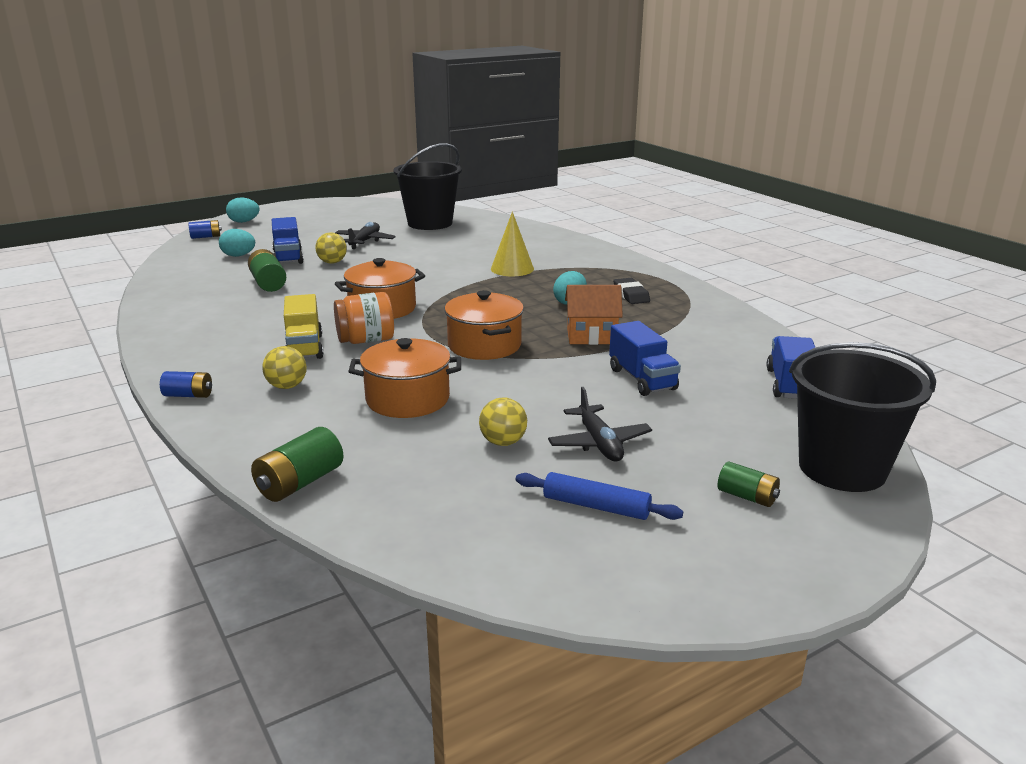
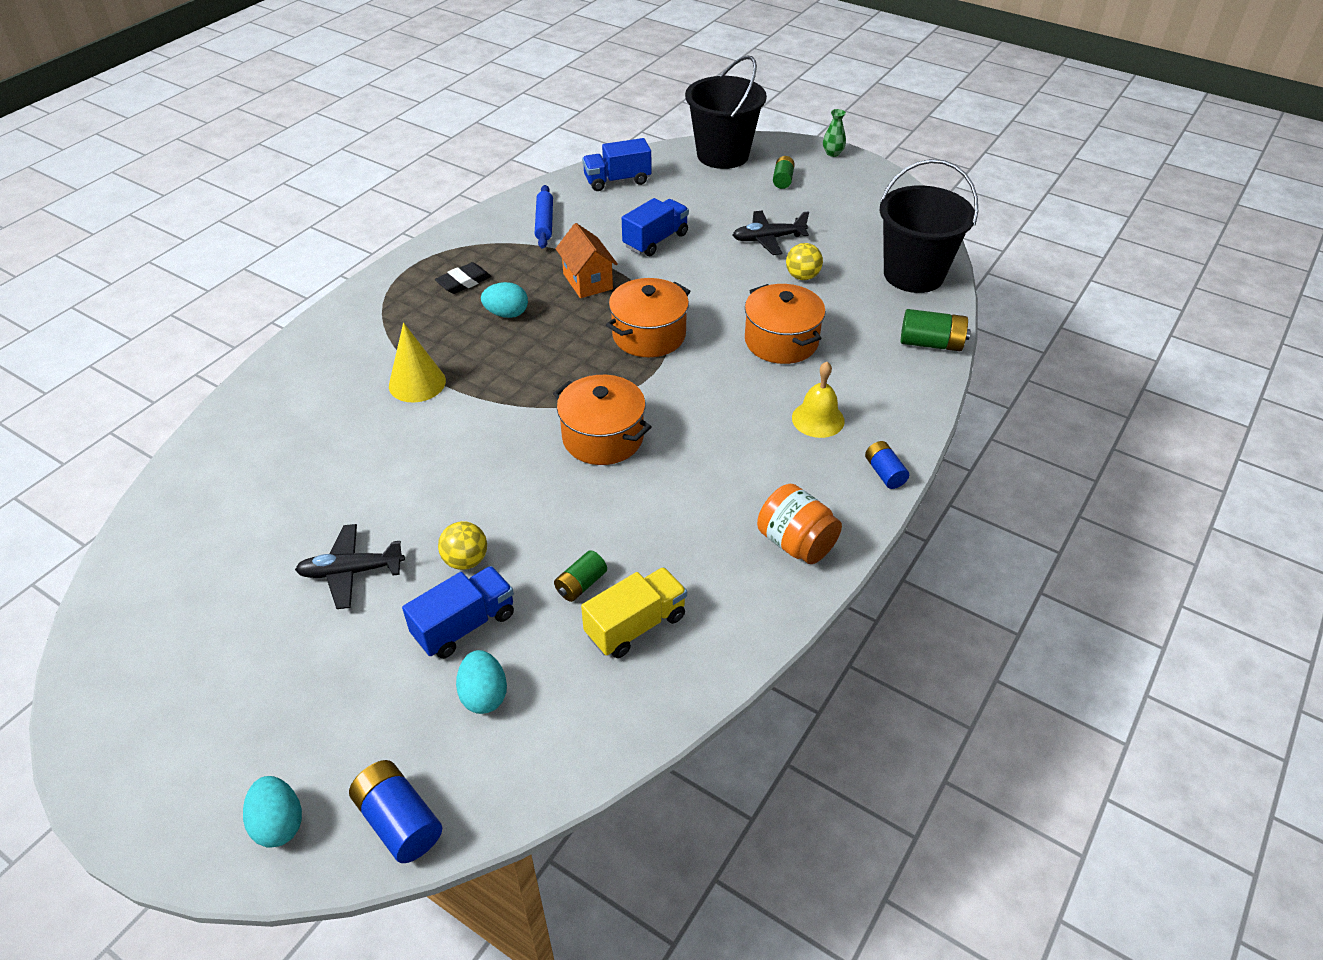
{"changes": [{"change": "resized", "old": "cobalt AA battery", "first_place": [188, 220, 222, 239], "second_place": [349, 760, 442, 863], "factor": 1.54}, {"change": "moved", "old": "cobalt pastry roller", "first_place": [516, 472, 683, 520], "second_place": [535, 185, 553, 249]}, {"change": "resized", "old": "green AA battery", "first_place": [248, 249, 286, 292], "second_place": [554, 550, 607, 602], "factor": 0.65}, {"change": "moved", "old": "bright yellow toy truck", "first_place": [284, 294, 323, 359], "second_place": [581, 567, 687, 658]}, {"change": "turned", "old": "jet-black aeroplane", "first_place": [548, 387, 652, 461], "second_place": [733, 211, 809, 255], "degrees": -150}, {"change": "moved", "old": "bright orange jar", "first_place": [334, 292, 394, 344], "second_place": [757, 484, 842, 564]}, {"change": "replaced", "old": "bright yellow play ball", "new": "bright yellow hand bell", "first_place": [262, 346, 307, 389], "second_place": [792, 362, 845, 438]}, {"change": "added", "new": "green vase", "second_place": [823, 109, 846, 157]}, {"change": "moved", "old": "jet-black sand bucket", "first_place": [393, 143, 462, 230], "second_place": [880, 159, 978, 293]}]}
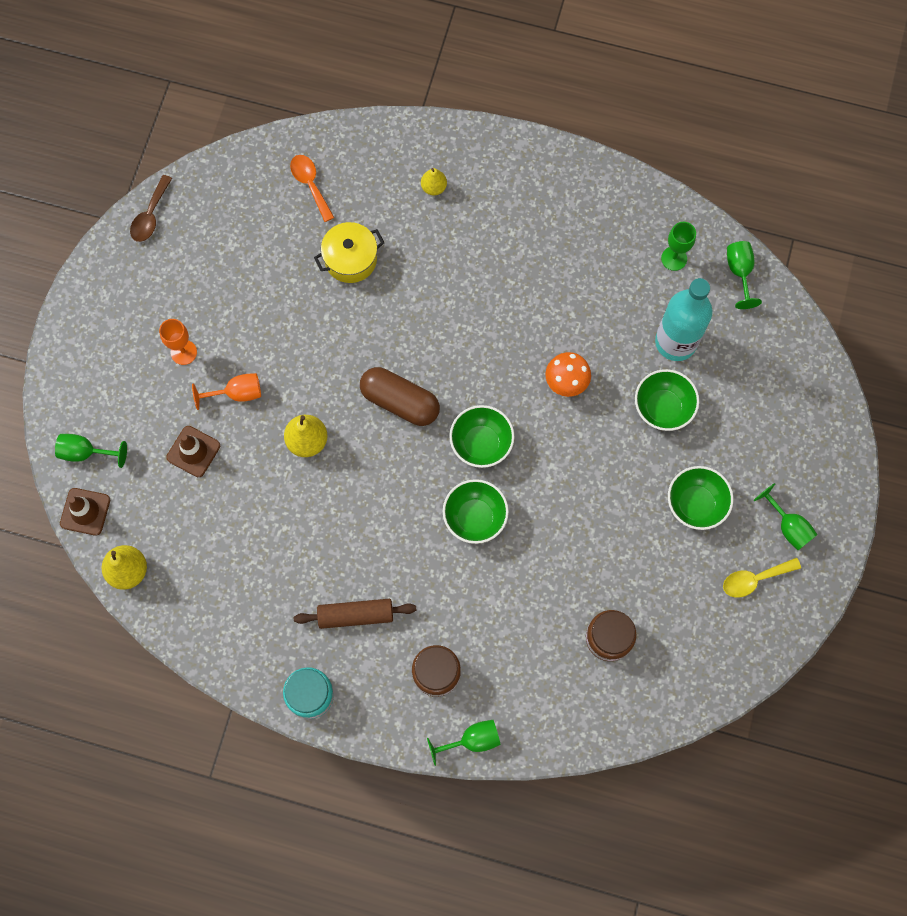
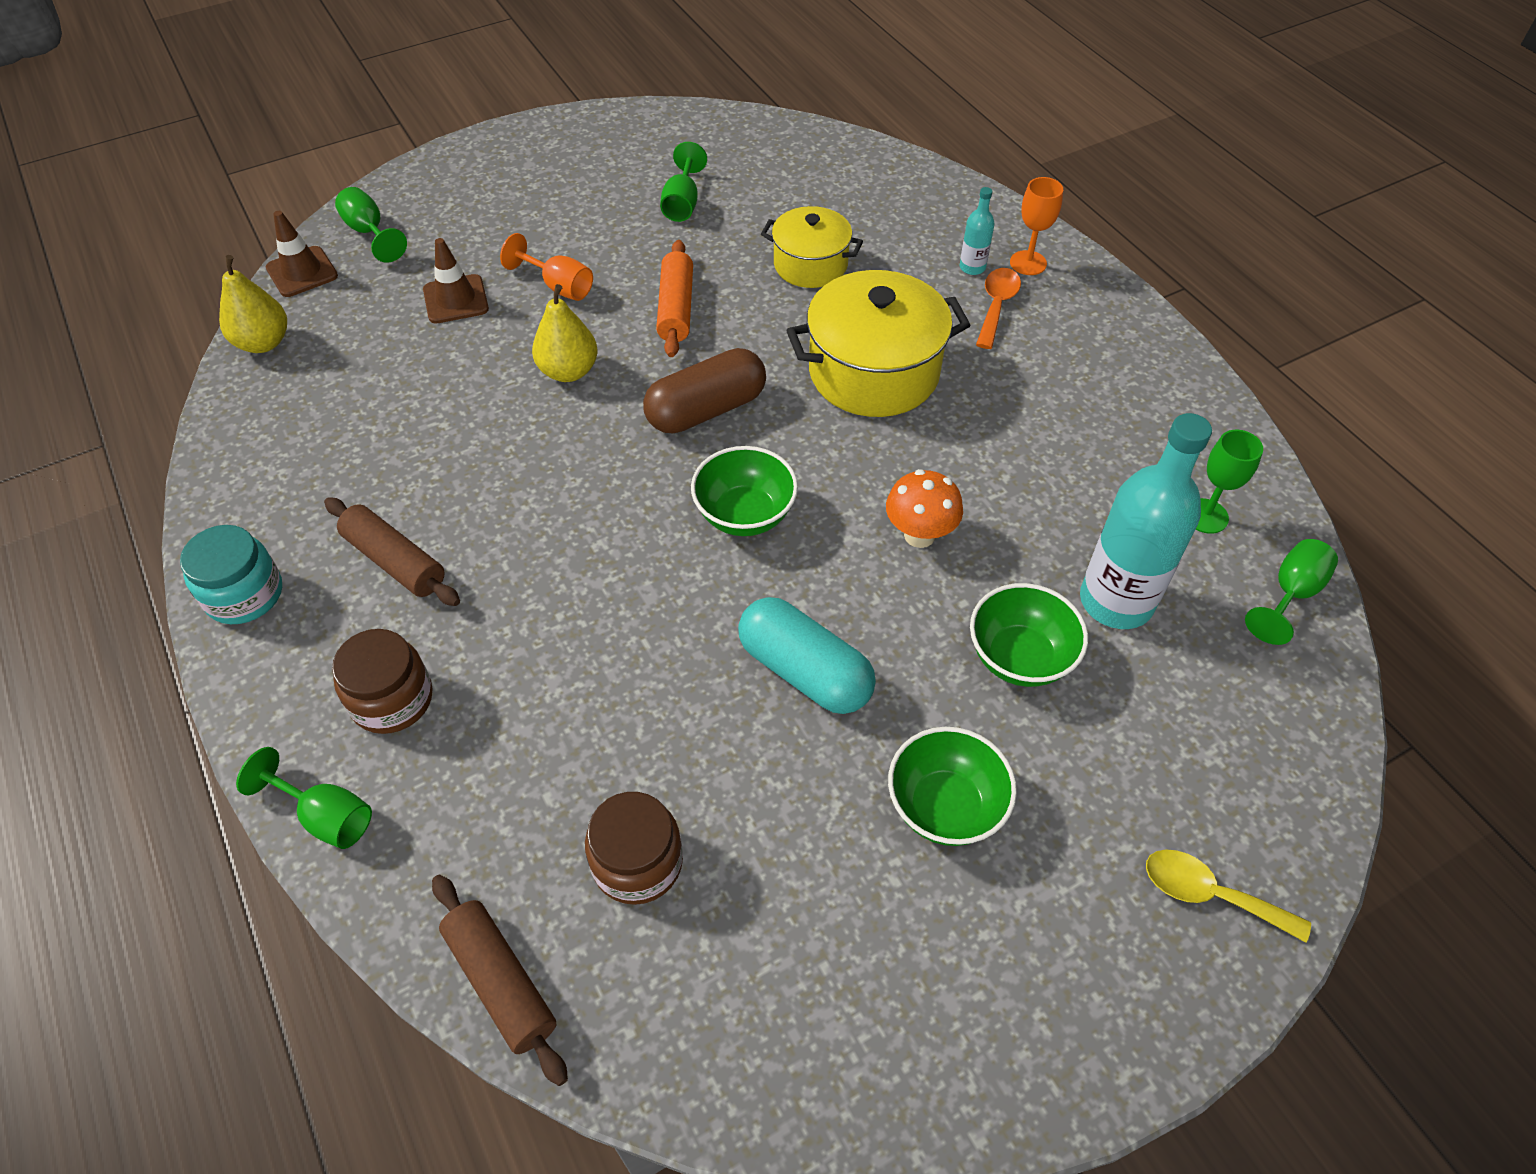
{"changes": [{"change": "added", "new": "dark brown pastry roller", "second_place": [432, 875, 568, 1086]}, {"change": "turned", "old": "dark brown pill", "first_place": [360, 367, 440, 426], "second_place": [643, 348, 766, 433], "degrees": 75}, {"change": "added", "new": "bright orange pastry roller", "second_place": [656, 240, 693, 357]}, {"change": "moved", "old": "green chalice", "first_place": [753, 483, 818, 550], "second_place": [660, 142, 707, 222]}, {"change": "added", "new": "turquoise pill", "second_place": [738, 597, 876, 714]}, {"change": "added", "new": "bright yellow stockpot", "second_place": [786, 270, 970, 417]}, {"change": "replaced", "old": "bright yellow pear fruit", "new": "turquoise drink bottle", "first_place": [421, 168, 447, 195], "second_place": [960, 187, 994, 275]}, {"change": "moved", "old": "bright orange teaspoon", "first_place": [290, 155, 334, 222], "second_place": [976, 268, 1021, 349]}, {"change": "moved", "old": "bright orange chalice", "first_place": [159, 319, 197, 365], "second_place": [1010, 177, 1063, 275]}, {"change": "moved", "old": "bright yellow teaspoon", "first_place": [723, 558, 801, 598], "second_place": [1146, 850, 1311, 943]}, {"change": "removed", "old": "dark brown teaspoon", "first_place": [130, 175, 172, 242]}, {"change": "removed", "old": "green bowl", "first_place": [443, 479, 509, 544]}]}
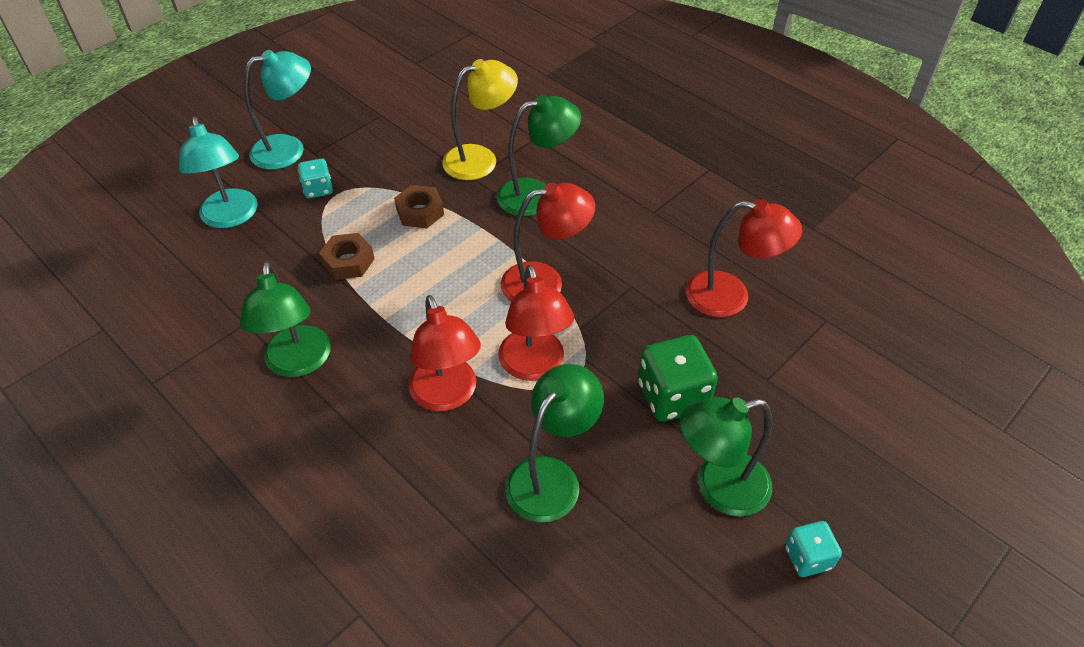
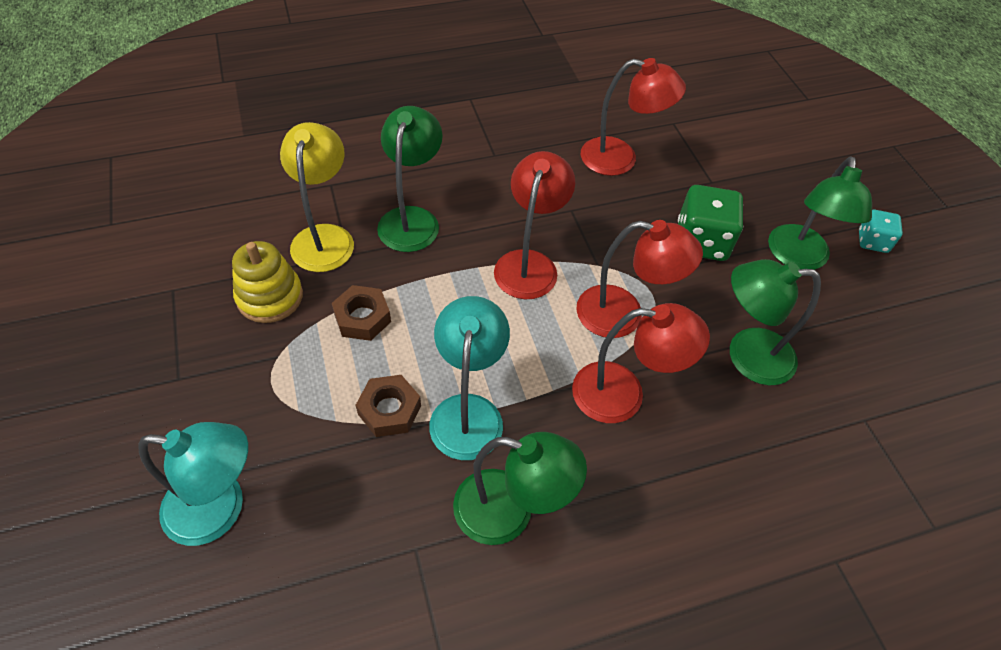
{"changes": [{"change": "added", "new": "bright yellow stacking rings", "second_place": [232, 241, 303, 323]}, {"change": "moved", "old": "turquoise desk lamp", "first_place": [244, 50, 311, 170], "second_place": [429, 296, 510, 460]}, {"change": "turned", "old": "scarlet desk lamp", "first_place": [686, 199, 802, 317], "second_place": [581, 58, 686, 176], "degrees": 60}, {"change": "turned", "old": "green desk lamp", "first_place": [505, 364, 604, 523], "second_place": [730, 259, 821, 385], "degrees": -60}, {"change": "removed", "old": "turquoise die", "first_place": [298, 159, 333, 199]}]}
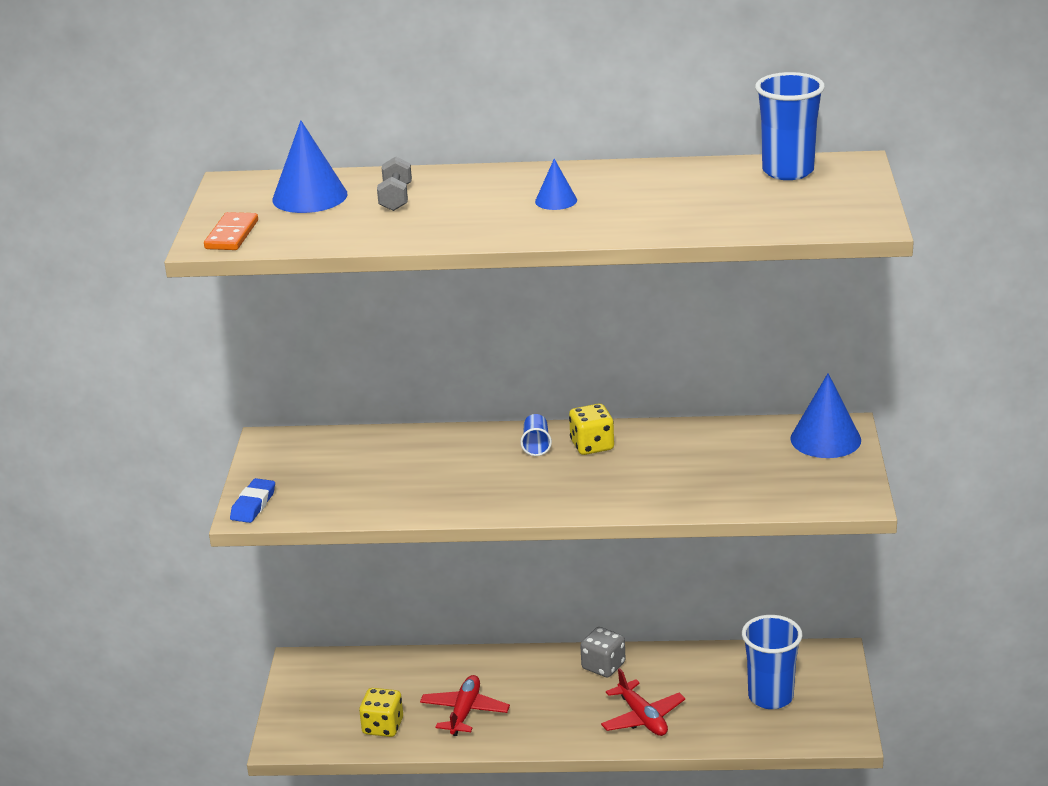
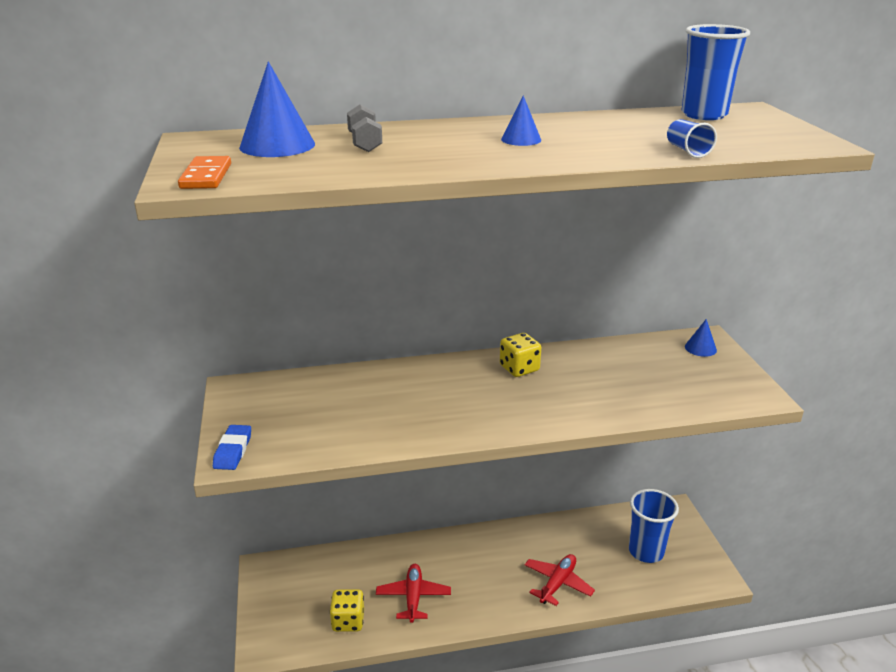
{"changes": [{"change": "turned", "old": "scarlet aeroplane", "first_place": [601, 668, 685, 736], "second_place": [524, 554, 595, 606], "degrees": -105}, {"change": "moved", "old": "cobalt tumbler", "first_place": [520, 414, 552, 456], "second_place": [667, 119, 717, 158]}, {"change": "resized", "old": "cobalt cone", "first_place": [790, 373, 861, 458], "second_place": [685, 319, 717, 357], "factor": 0.55}, {"change": "removed", "old": "gray die", "first_place": [580, 627, 625, 677]}]}
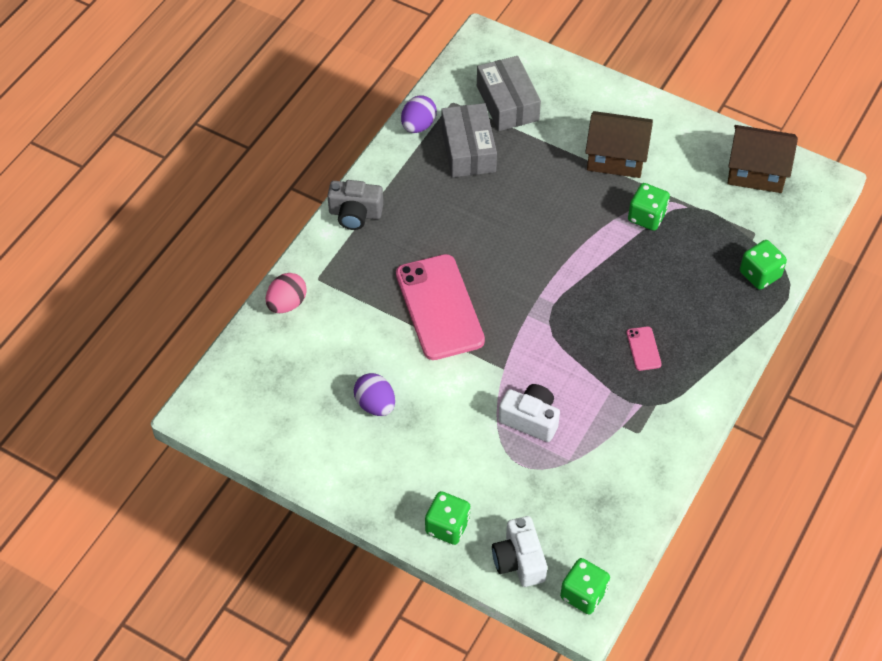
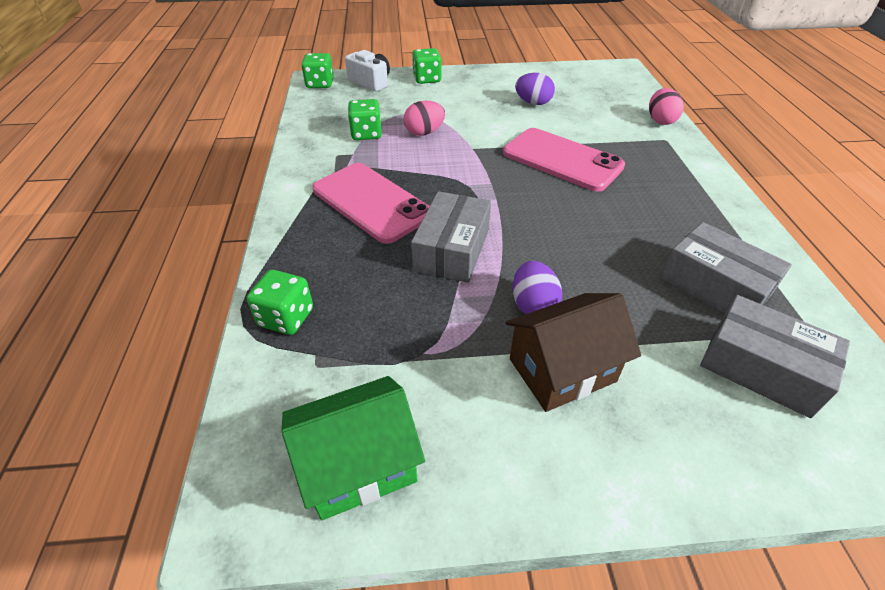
{"changes": [{"change": "recoloured", "old": "dark brown house", "new": "green house", "first_place": [727, 125, 798, 193], "second_place": [282, 376, 425, 520]}, {"change": "resized", "old": "rose-pink mobile phone", "first_place": [626, 326, 662, 371], "second_place": [312, 163, 430, 244], "factor": 2.42}, {"change": "moved", "old": "green die", "first_place": [628, 183, 670, 231], "second_place": [348, 99, 382, 140]}, {"change": "replaced", "old": "pure white compact camera", "new": "rose-pink toy egg", "first_place": [498, 384, 560, 442], "second_place": [404, 101, 445, 136]}, {"change": "added", "new": "gray parcel", "second_place": [411, 191, 491, 283]}, {"change": "moved", "old": "purple toy egg", "first_place": [401, 95, 437, 133], "second_place": [513, 261, 562, 314]}, {"change": "removed", "old": "gray compact camera", "first_place": [327, 180, 383, 230]}]}
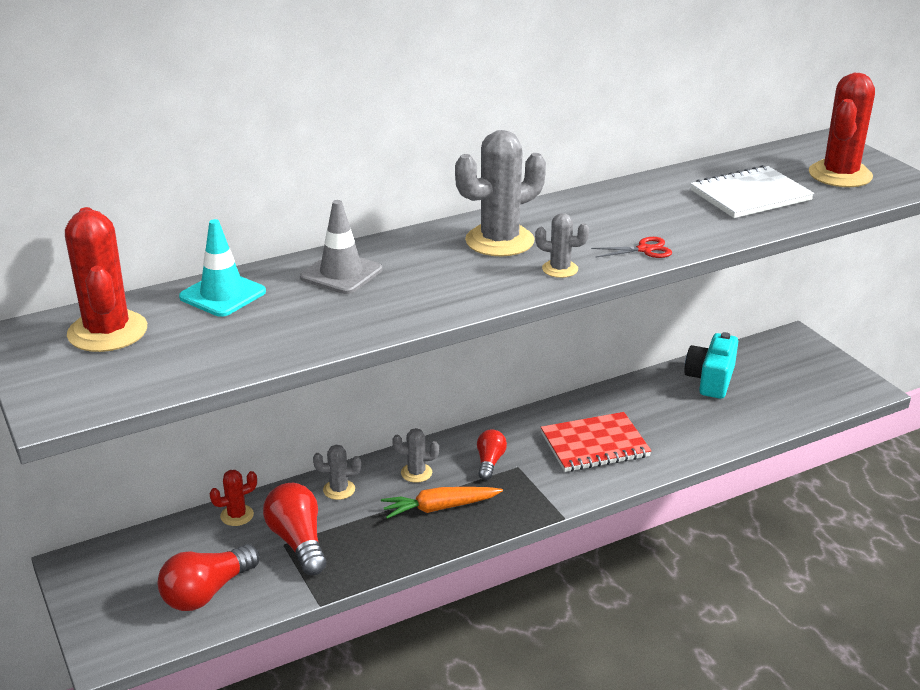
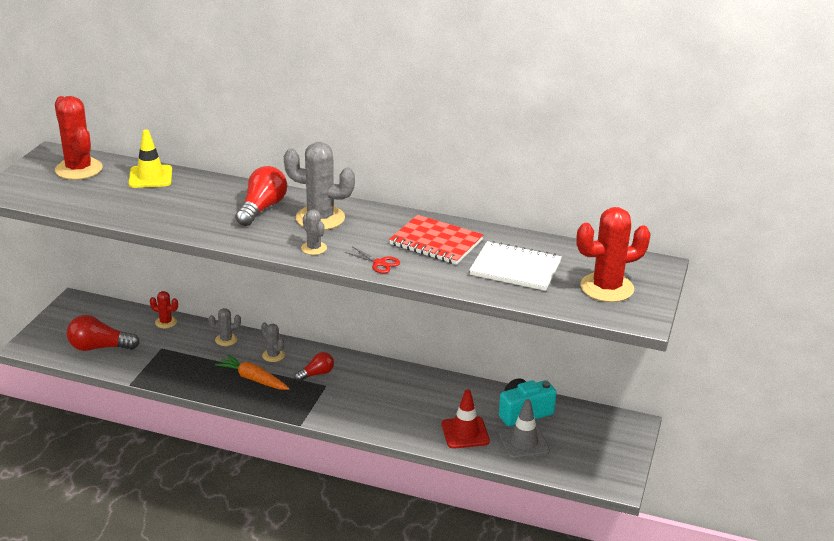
{"changes": [{"change": "turned", "old": "scarlet cactus", "first_place": [65, 207, 147, 352], "second_place": [55, 96, 103, 180], "degrees": -60}, {"change": "recoloured", "old": "turquoise road cone", "new": "bright yellow road cone", "first_place": [179, 219, 266, 317], "second_place": [129, 130, 172, 188]}, {"change": "turned", "old": "gray cactus", "first_place": [313, 445, 361, 500], "second_place": [208, 308, 241, 346], "degrees": -60}, {"change": "moved", "old": "scarlet bulb", "first_place": [263, 483, 327, 575], "second_place": [236, 166, 287, 226]}, {"change": "moved", "old": "scarlet notepad", "first_place": [541, 412, 651, 472], "second_place": [389, 215, 484, 265]}, {"change": "added", "new": "scarlet road cone", "second_place": [442, 389, 490, 449]}, {"change": "moved", "old": "gray road cone", "first_place": [300, 200, 382, 294], "second_place": [499, 399, 550, 459]}]}
